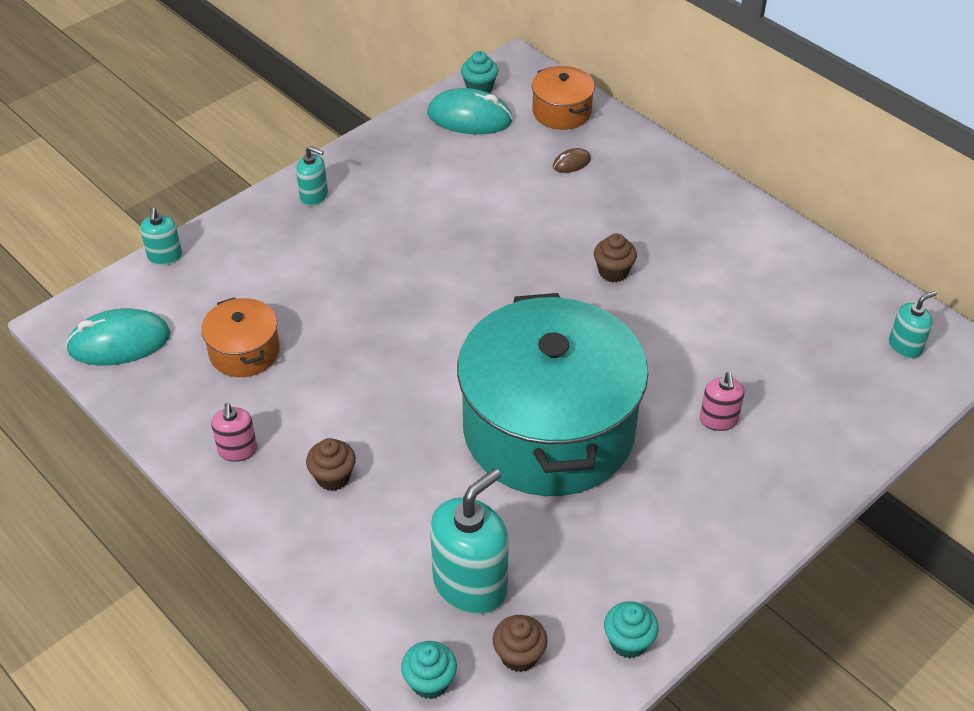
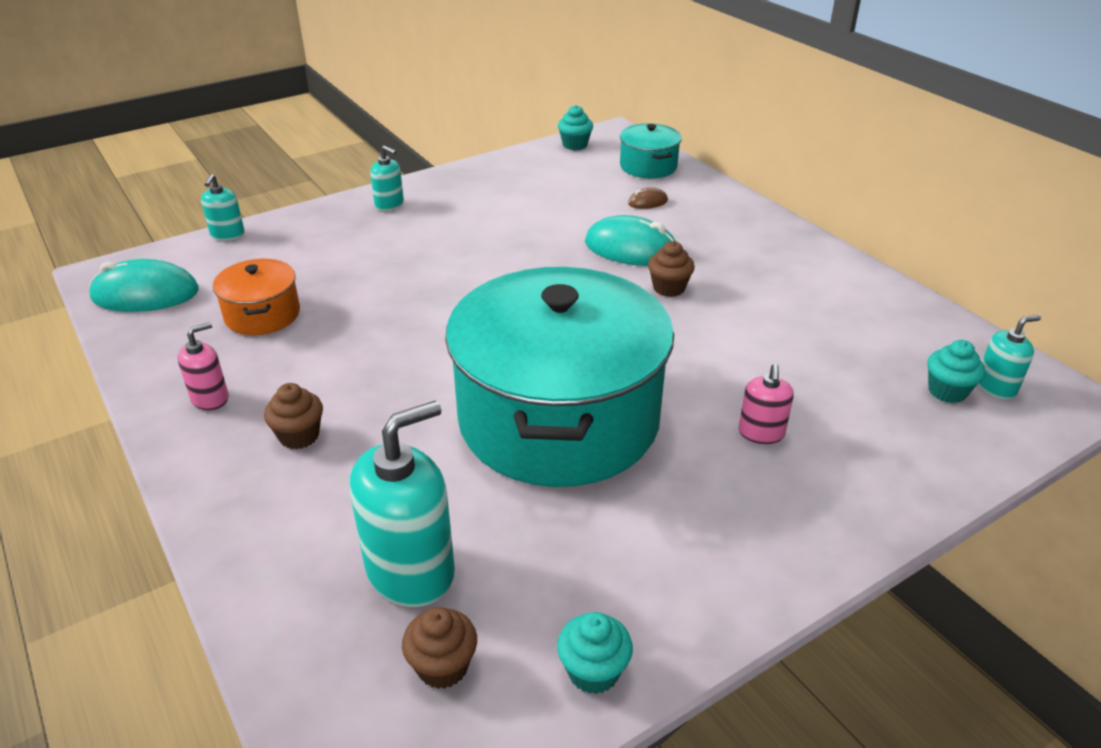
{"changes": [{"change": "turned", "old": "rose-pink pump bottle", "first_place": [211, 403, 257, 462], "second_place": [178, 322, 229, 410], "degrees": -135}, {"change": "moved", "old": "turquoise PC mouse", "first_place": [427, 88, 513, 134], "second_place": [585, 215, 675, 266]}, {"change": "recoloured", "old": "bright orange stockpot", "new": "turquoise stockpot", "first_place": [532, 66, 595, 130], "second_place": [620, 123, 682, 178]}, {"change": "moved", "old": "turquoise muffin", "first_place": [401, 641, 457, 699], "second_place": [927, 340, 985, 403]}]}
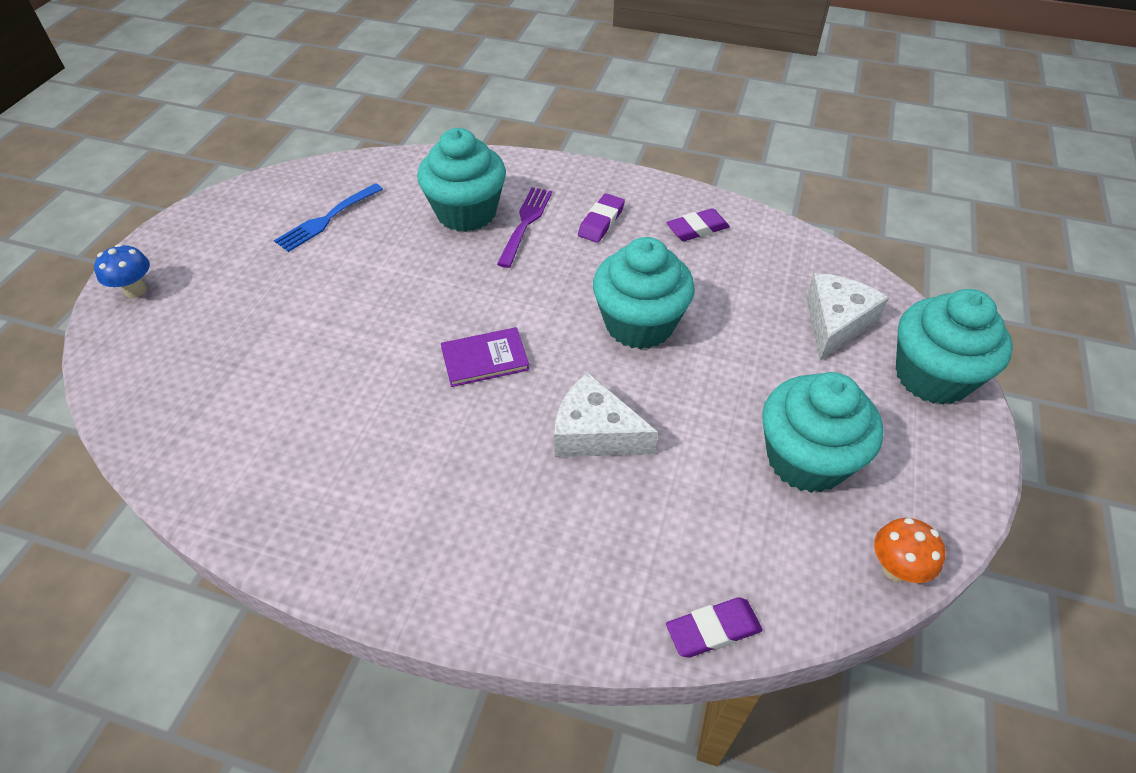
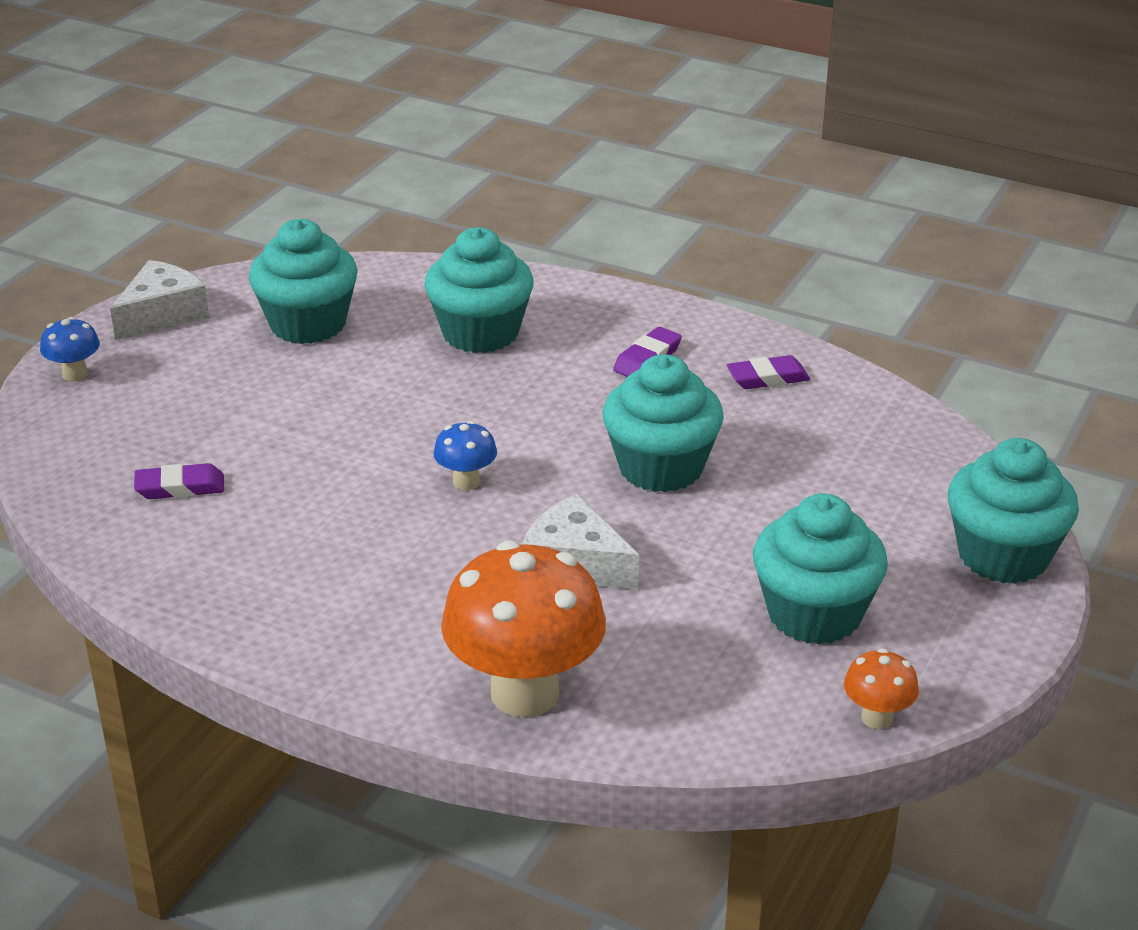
{"changes": [{"change": "moved", "old": "pure white cheese wedge", "first_place": [806, 273, 889, 361], "second_place": [110, 260, 209, 341]}, {"change": "moved", "old": "purple pencil eraser", "first_place": [666, 597, 762, 657], "second_place": [134, 463, 224, 499]}, {"change": "replaced", "old": "cobalt fork", "new": "turquoise muffin", "first_place": [274, 183, 383, 252], "second_place": [249, 219, 358, 344]}, {"change": "replaced", "old": "purple hardback", "new": "cobalt toadstool", "first_place": [441, 327, 530, 387], "second_place": [433, 421, 497, 490]}, {"change": "added", "new": "bright orange toadstool", "second_place": [441, 541, 606, 717]}, {"change": "removed", "old": "purple fork", "first_place": [497, 187, 552, 268]}]}
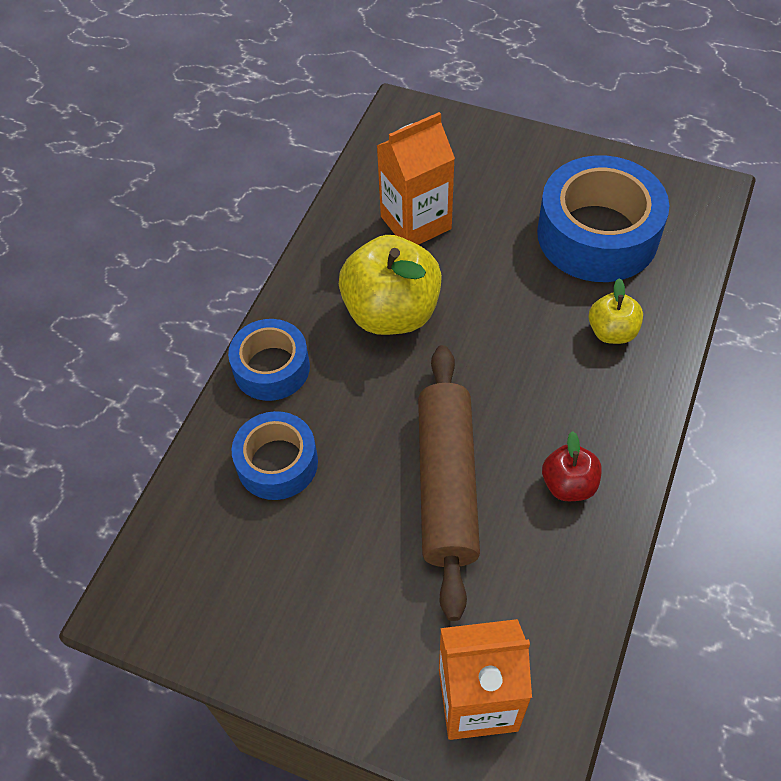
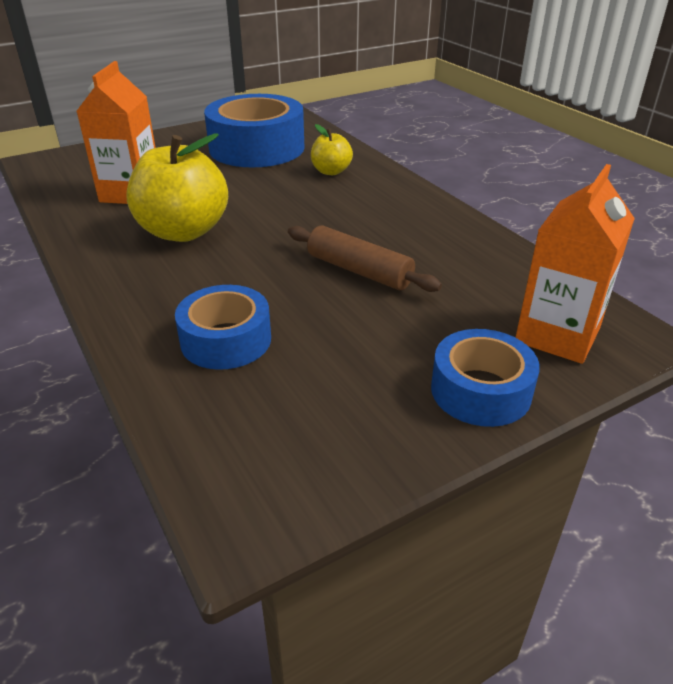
{"changes": [{"change": "resized", "old": "dark brown pastry roller", "first_place": [418, 345, 480, 621], "second_place": [288, 226, 442, 292], "factor": 0.65}, {"change": "moved", "old": "cobalt sticky tape", "first_place": [228, 319, 310, 401], "second_place": [431, 329, 540, 427]}, {"change": "removed", "old": "scarlet apple", "first_place": [542, 431, 601, 501]}]}
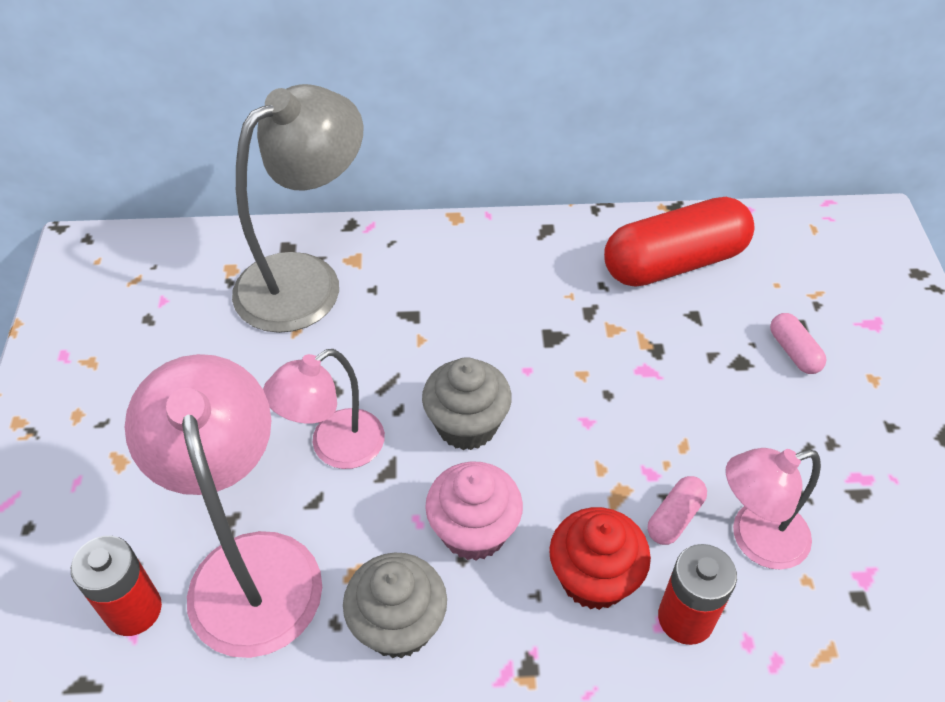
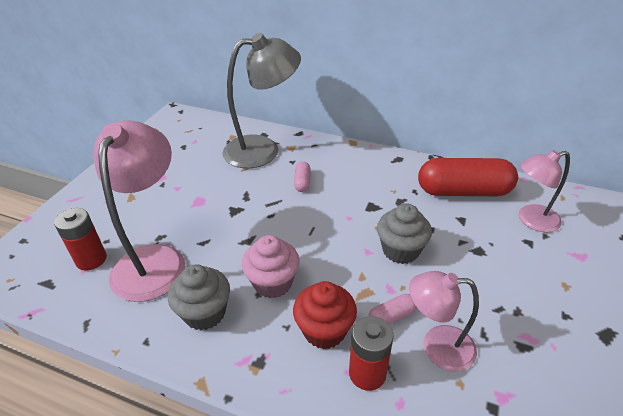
{"changes": [{"change": "moved", "old": "rose-pink pill", "first_place": [770, 313, 827, 374], "second_place": [294, 161, 311, 192]}, {"change": "moved", "old": "gray muffin", "first_place": [422, 357, 512, 450], "second_place": [377, 203, 432, 264]}, {"change": "moved", "old": "rose-pink desk lamp", "first_place": [263, 349, 385, 469], "second_place": [519, 150, 570, 232]}]}
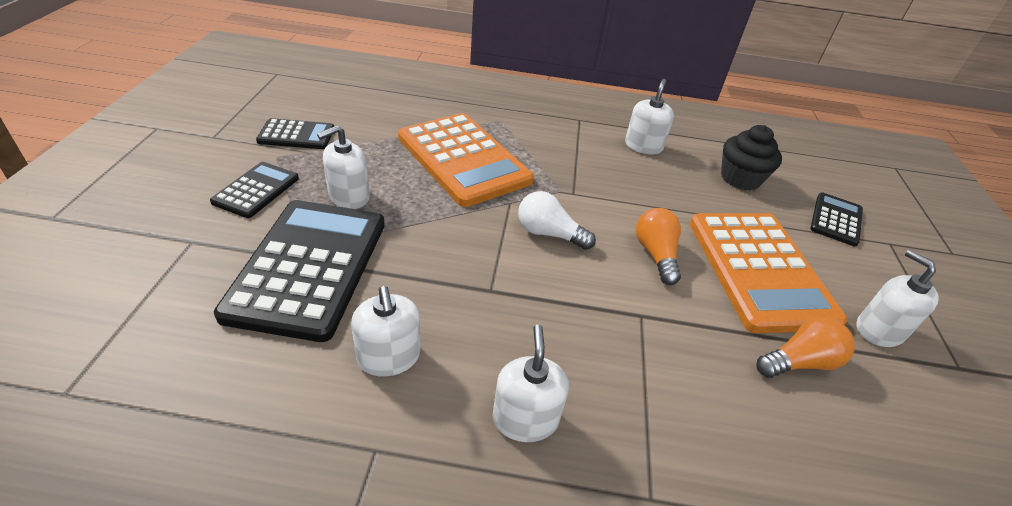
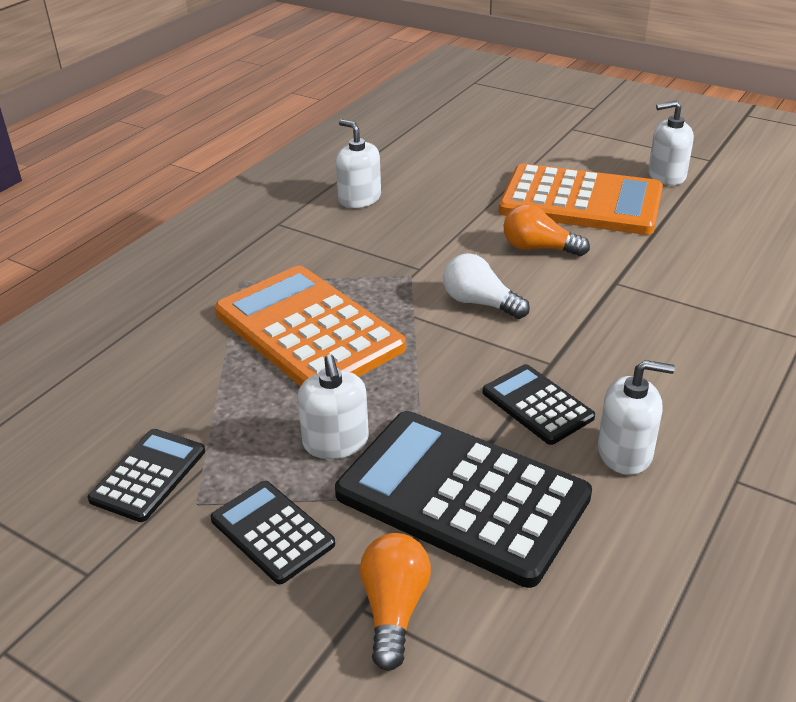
{"changes": [{"change": "turned", "old": "bright orange pocket calculator", "first_place": [398, 113, 534, 207], "second_place": [215, 266, 406, 386], "degrees": -120}, {"change": "moved", "old": "bright orange bulb", "first_place": [757, 317, 855, 378], "second_place": [360, 533, 431, 671]}, {"change": "turned", "old": "pure white bulb", "first_place": [518, 191, 596, 250], "second_place": [443, 253, 530, 319], "degrees": 75}, {"change": "moved", "old": "jet-black pocket calculator", "first_place": [810, 192, 863, 247], "second_place": [483, 364, 595, 445]}, {"change": "removed", "old": "pure white pump bottle", "first_place": [492, 325, 569, 442]}, {"change": "removed", "old": "jet-black muffin", "first_place": [721, 125, 782, 190]}]}
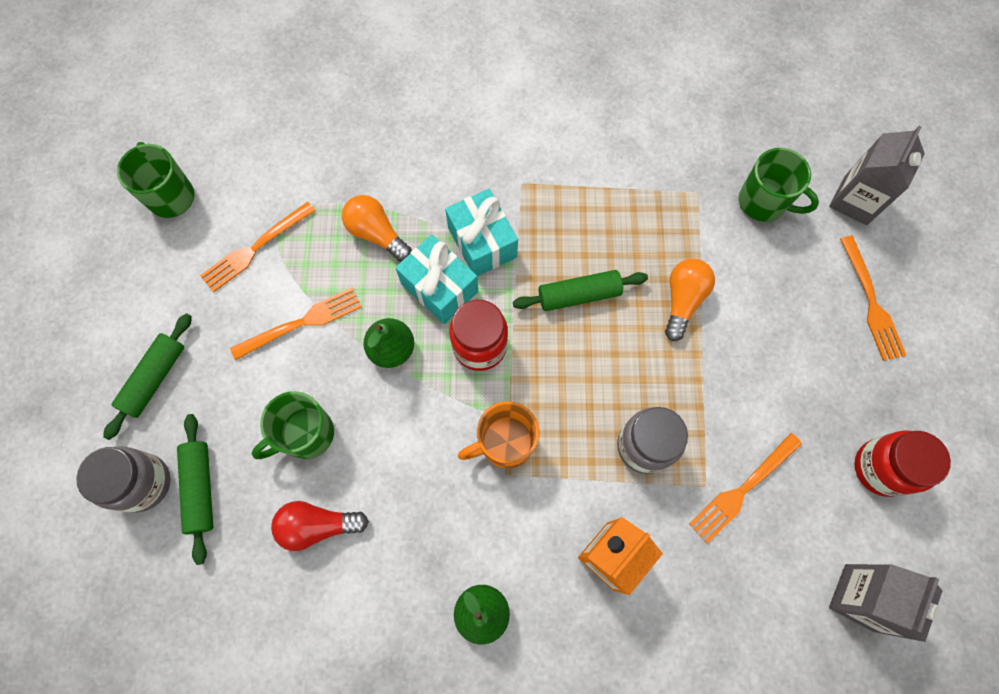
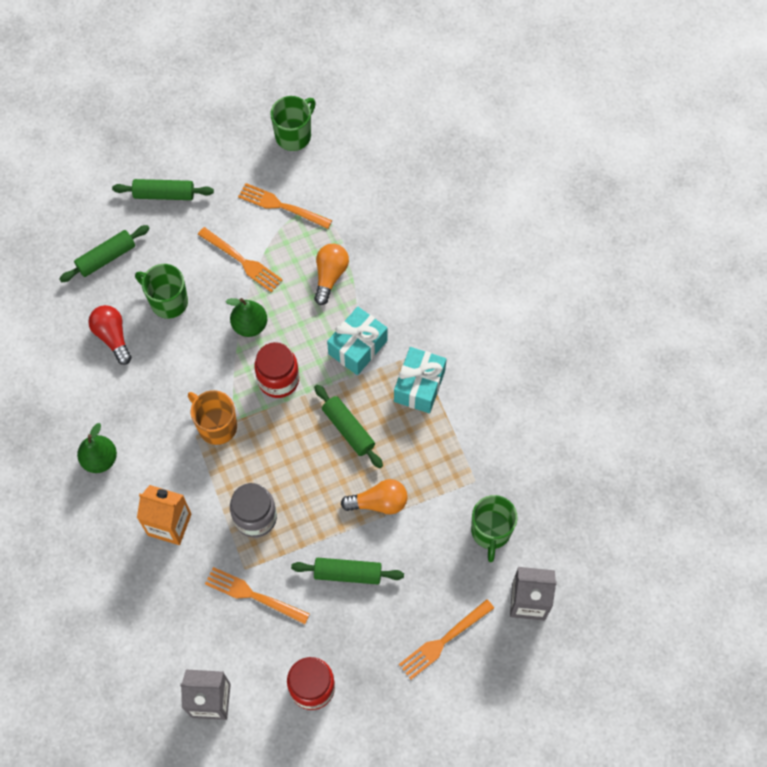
{"changes": [{"change": "added", "new": "green pastry roller", "second_place": [291, 558, 404, 585]}, {"change": "moved", "old": "turquoise present", "first_place": [395, 235, 478, 324], "second_place": [394, 347, 446, 413]}, {"change": "removed", "old": "gray jar", "first_place": [76, 446, 170, 513]}]}
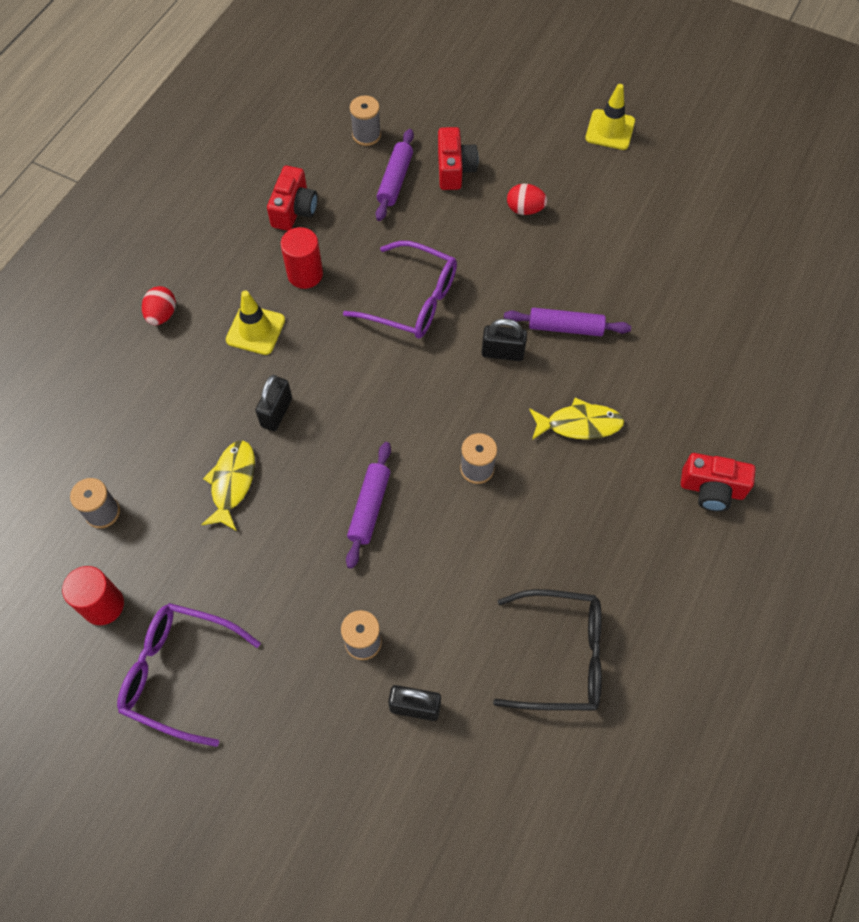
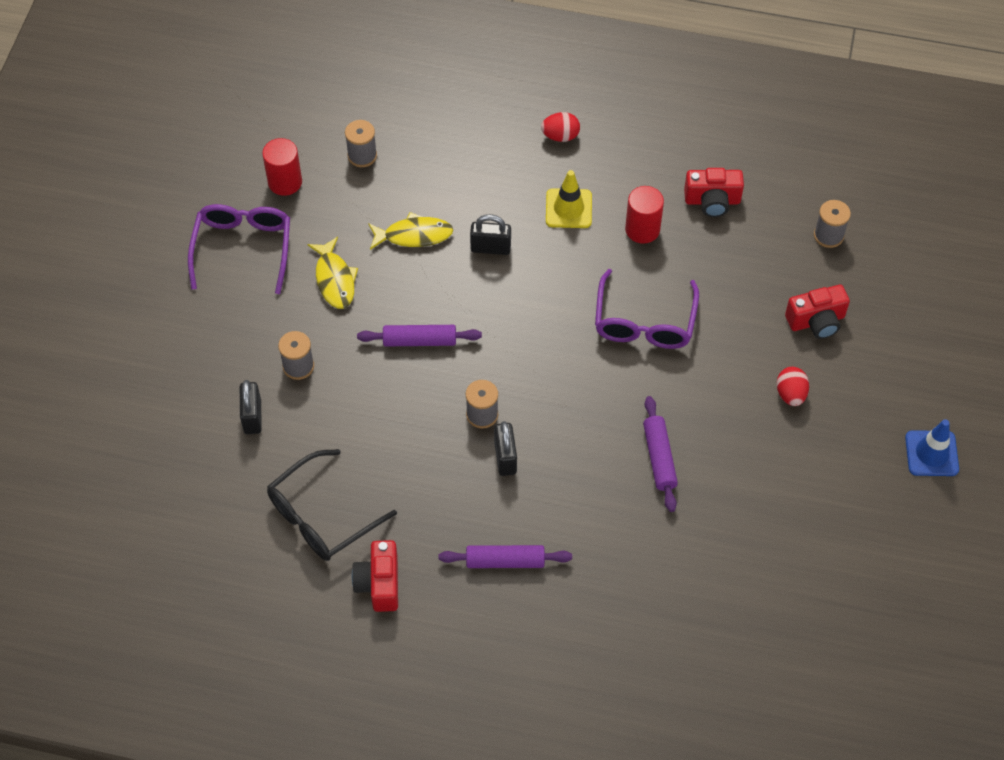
{"changes": [{"change": "turned", "old": "jet-black glasses", "first_place": [493, 589, 602, 710], "second_place": [267, 449, 397, 561], "degrees": 60}, {"change": "moved", "old": "bright yellow toy fish", "first_place": [529, 398, 624, 440], "second_place": [307, 237, 358, 309]}, {"change": "moved", "old": "scarlet compact camera", "first_place": [681, 453, 755, 512], "second_place": [352, 540, 398, 612]}, {"change": "moved", "old": "purple pastry roller", "first_place": [376, 129, 414, 221], "second_place": [439, 545, 572, 568]}, {"change": "moved", "old": "jet-black lock", "first_place": [482, 319, 527, 361], "second_place": [494, 421, 517, 476]}, {"change": "recoloured", "old": "bright yellow road cone", "new": "cobalt road cone", "first_place": [585, 84, 635, 150], "second_place": [905, 419, 959, 476]}]}
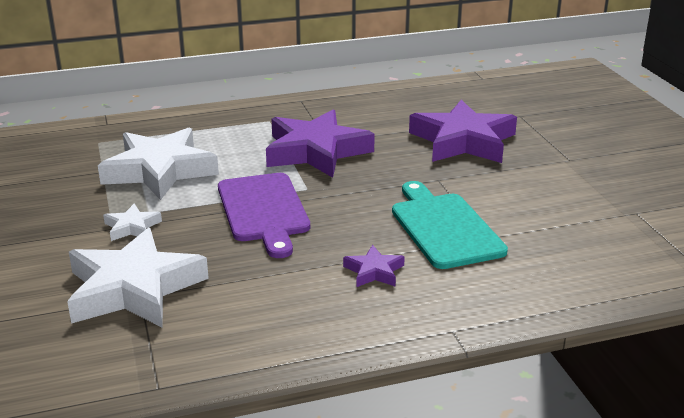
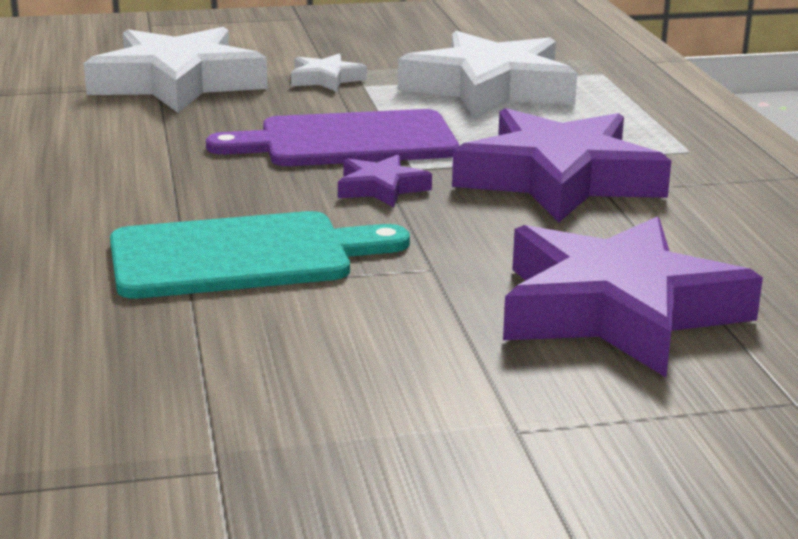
{"changes": [{"change": "moved", "old": "purple star shape", "first_place": [343, 245, 405, 287], "second_place": [338, 154, 432, 207]}]}
